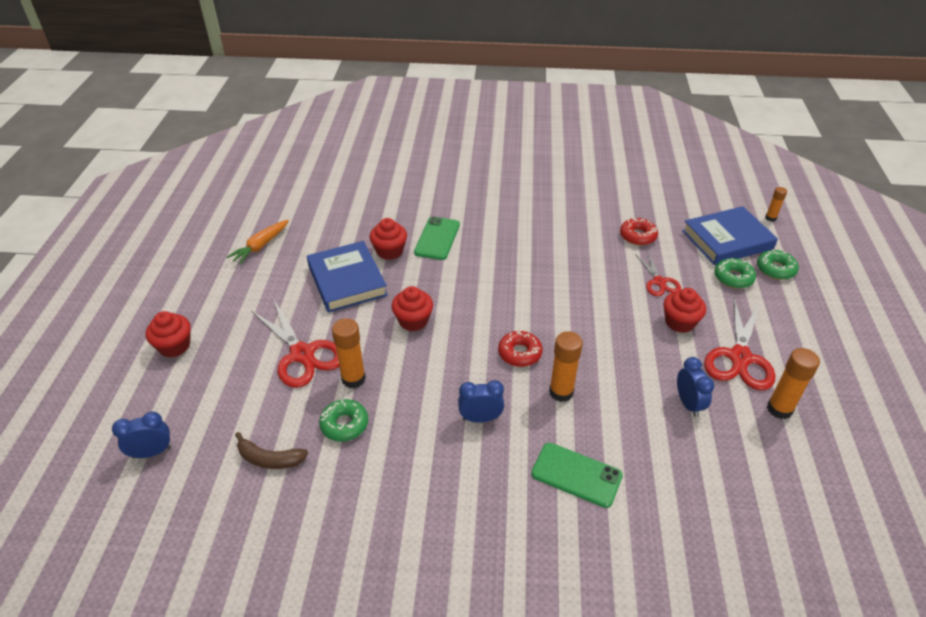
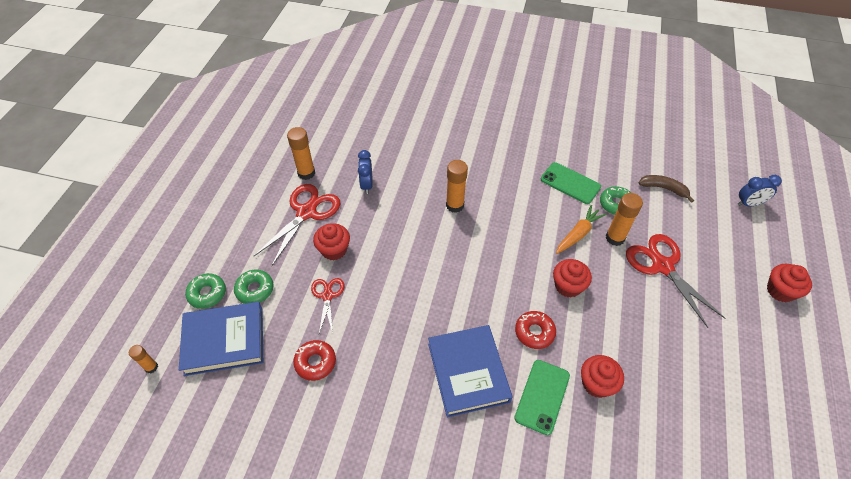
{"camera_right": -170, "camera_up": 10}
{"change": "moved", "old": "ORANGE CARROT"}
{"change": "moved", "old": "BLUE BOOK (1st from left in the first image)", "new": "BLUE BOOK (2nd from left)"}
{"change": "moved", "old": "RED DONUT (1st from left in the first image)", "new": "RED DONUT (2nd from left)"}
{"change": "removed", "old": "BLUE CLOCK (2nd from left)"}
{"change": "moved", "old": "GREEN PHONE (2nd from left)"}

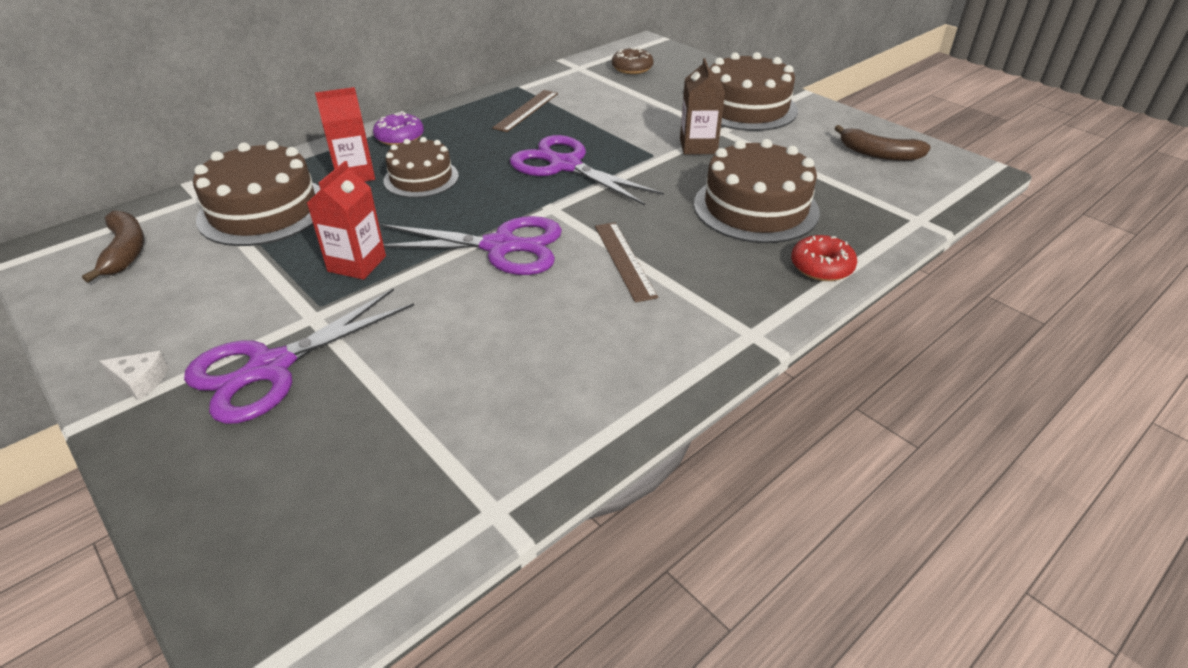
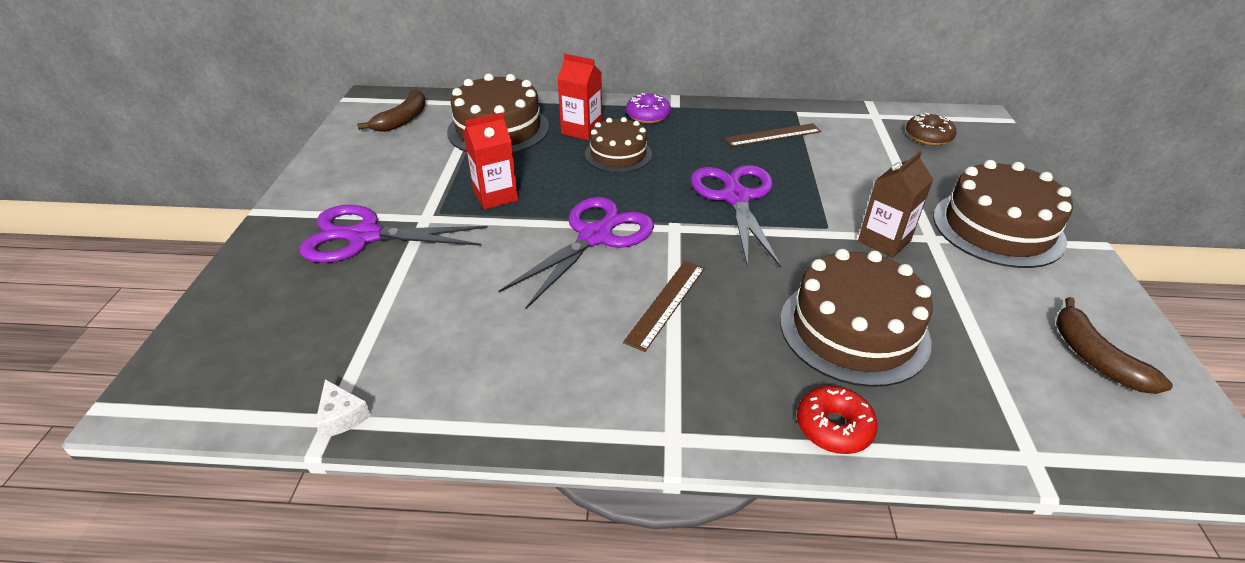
{"camera_right": 45, "camera_up": 0}
{"change": "turned", "old": "PURPLE SCISSORS (2nd from left)", "degrees": -105}
{"change": "moved", "old": "WHITE CHEESE"}

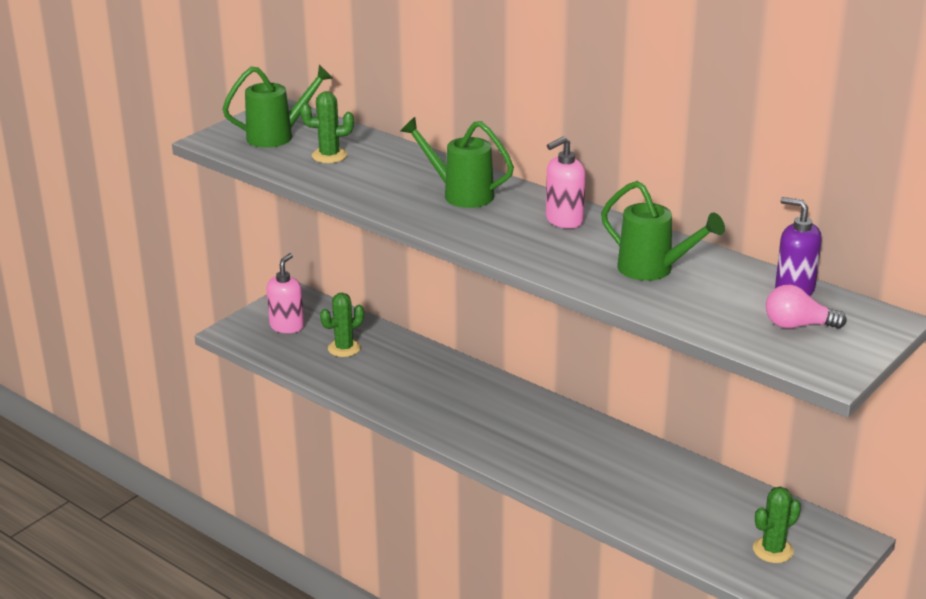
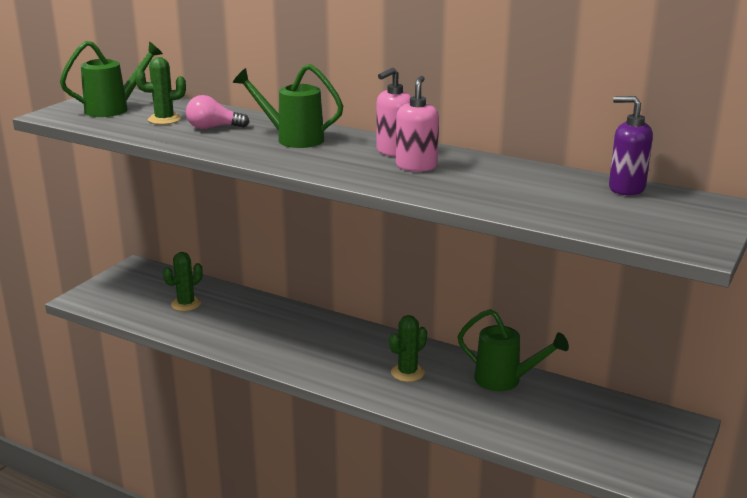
{"camera_right": -10, "camera_up": -5}
{"change": "moved", "old": "GREEN WATERING CAN (3rd from left)"}
{"change": "moved", "old": "PINK SOAP DISPENSER (1st from left in the first image)", "new": "PINK SOAP DISPENSER (2nd from left)"}
{"change": "moved", "old": "PINK LIGHT BULB"}
{"change": "moved", "old": "GREEN CACTUS (3rd from left)"}

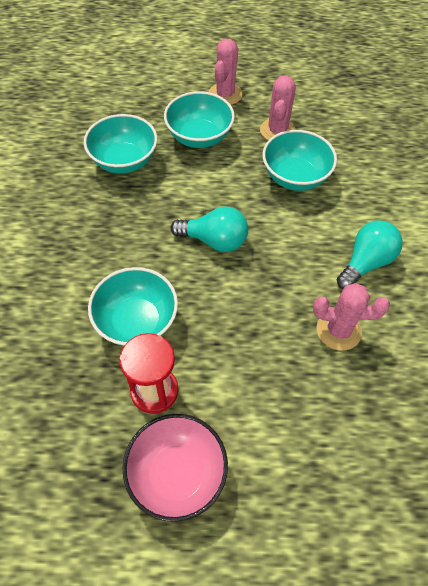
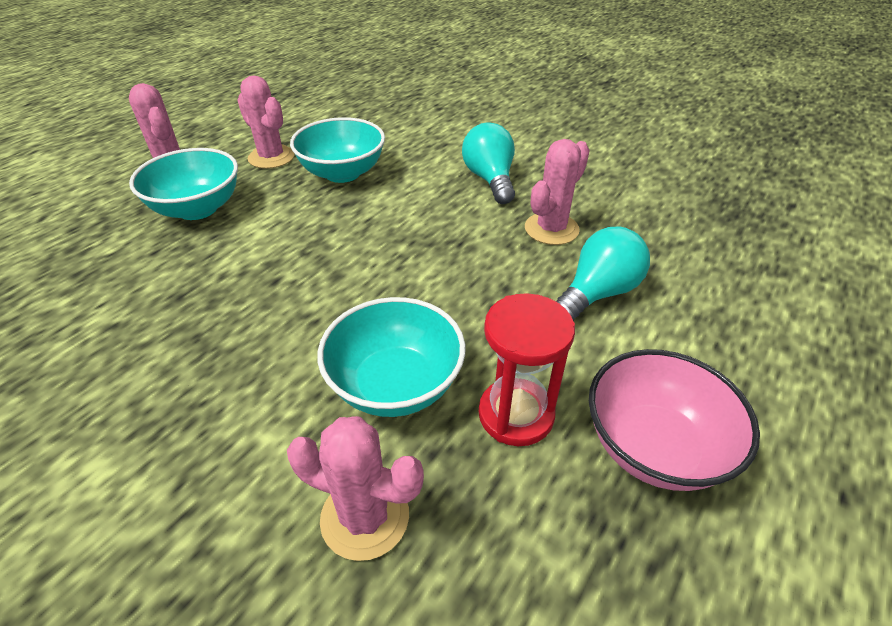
{"camera_right": -55, "camera_up": -15}
{"change": "removed", "old": "TURQUOISE BOWL (1st from left)"}
{"change": "moved", "old": "TURQUOISE LIGHT BULB (1st from left in the first image)", "new": "TURQUOISE LIGHT BULB (2nd from left)"}
{"change": "added", "new": "PINK CACTUS (3rd from left)"}

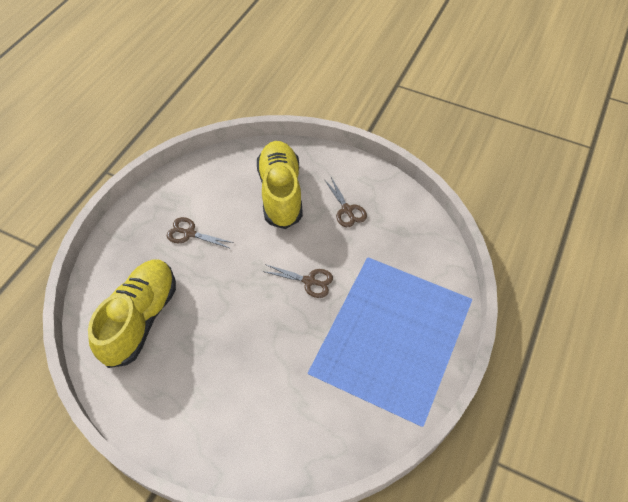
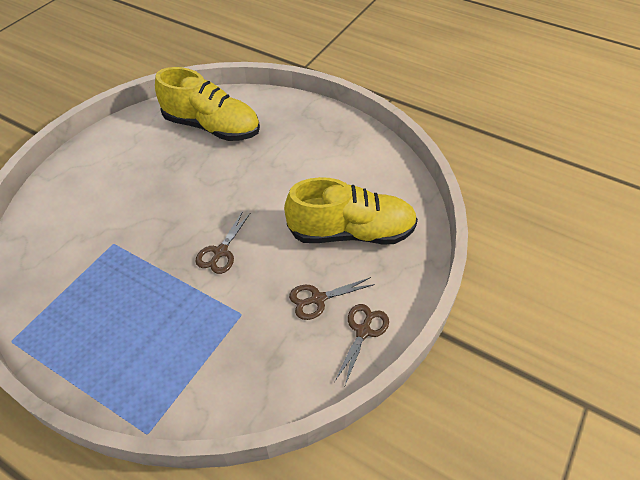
{"camera_right": 95, "camera_up": -5}
{"change": "moved", "old": "BROWN SCISSORS (1st from left in the first image)", "new": "BROWN SCISSORS (3rd from left)"}

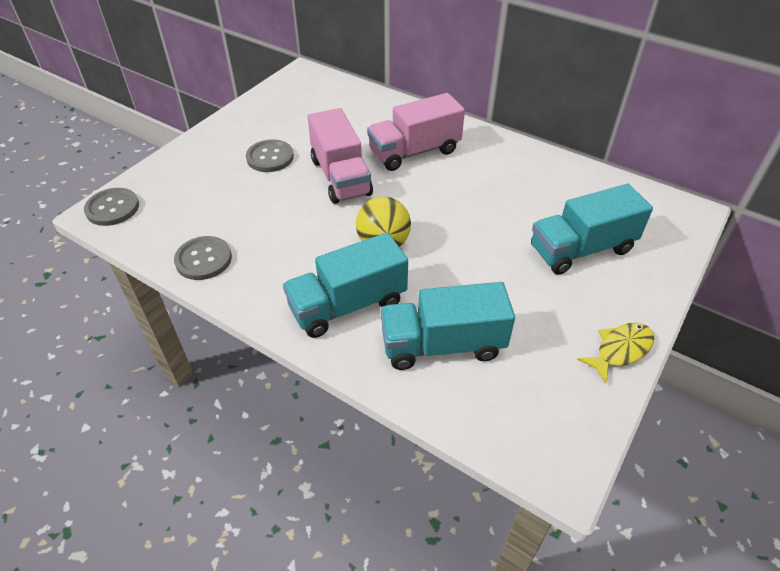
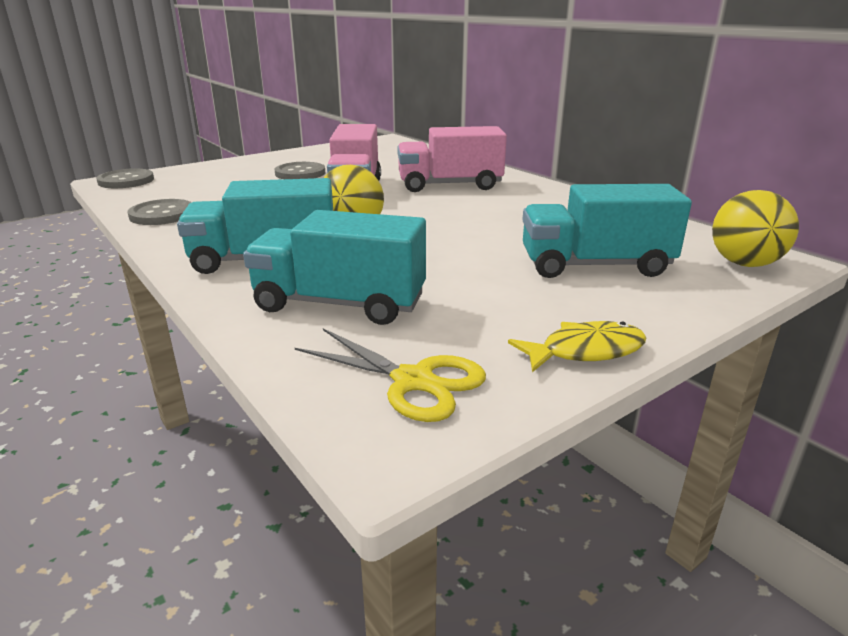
{"camera_right": 20, "camera_up": -20}
{"change": "added", "new": "YELLOW BALL (2nd from left)"}
{"change": "added", "new": "YELLOW SCISSORS"}

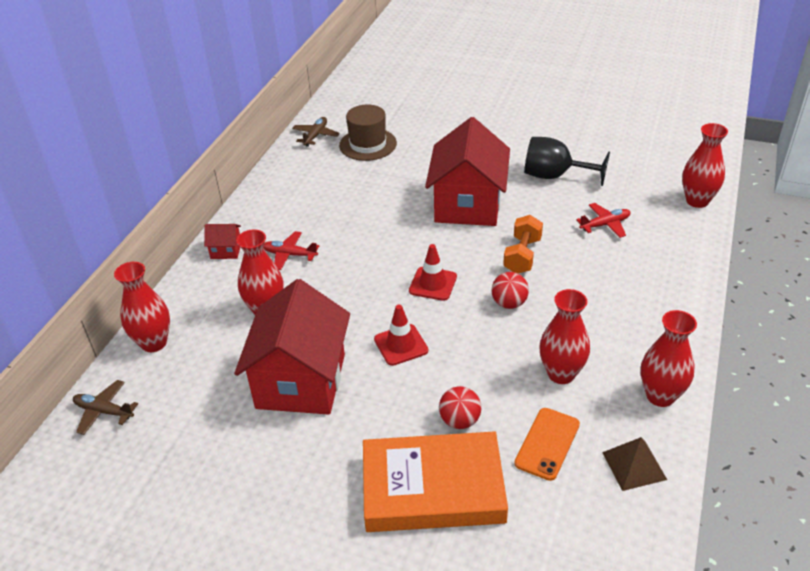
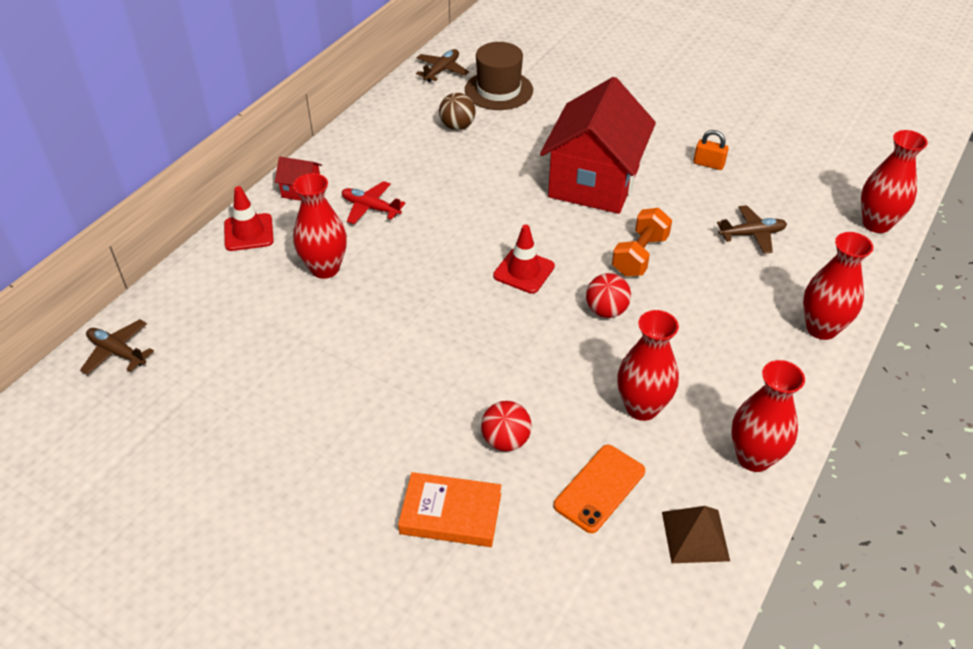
{"camera_right": 10, "camera_up": 5}
{"change": "replaced", "old": "BLACK GOBLET", "new": "ORANGE PADLOCK"}
{"change": "recoloured", "old": "RED PLANE (2nd from left)", "new": "BROWN PLANE (3rd from left)"}
{"change": "moved", "old": "RED VASE (1st from left in the first image)", "new": "RED VASE (4th from left)"}
{"change": "removed", "old": "RED HOUSE (2nd from left)"}
{"change": "moved", "old": "RED TRAFFIC CONE (1st from left)"}
{"change": "resized", "old": "ORANGE BOOK", "factor": 0.58}
{"change": "added", "new": "BROWN BALL"}

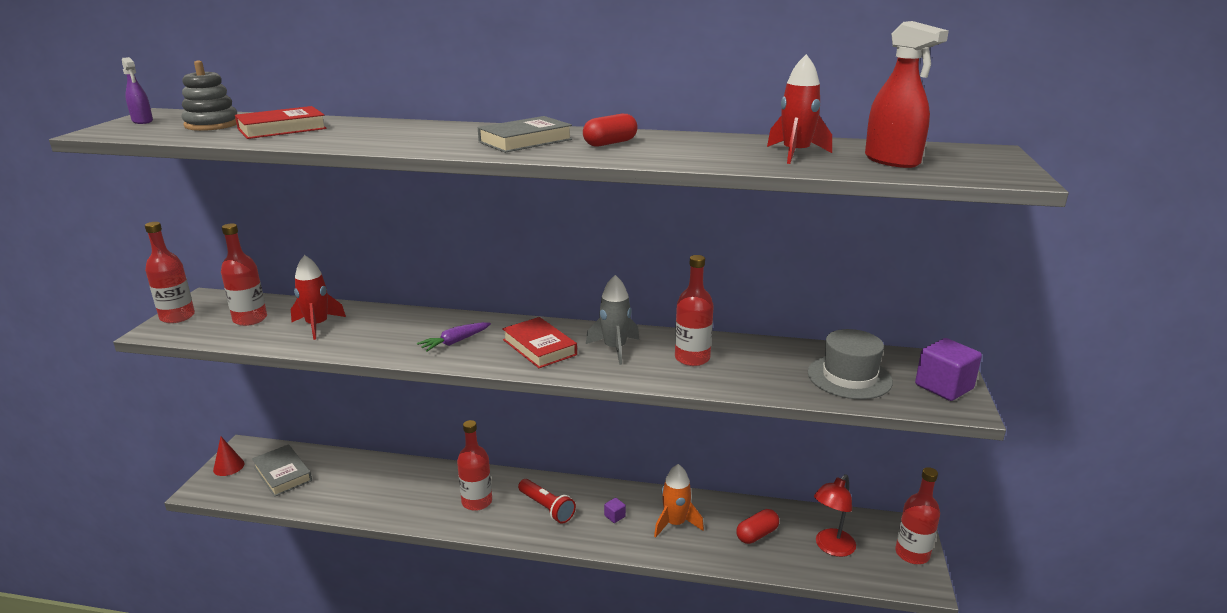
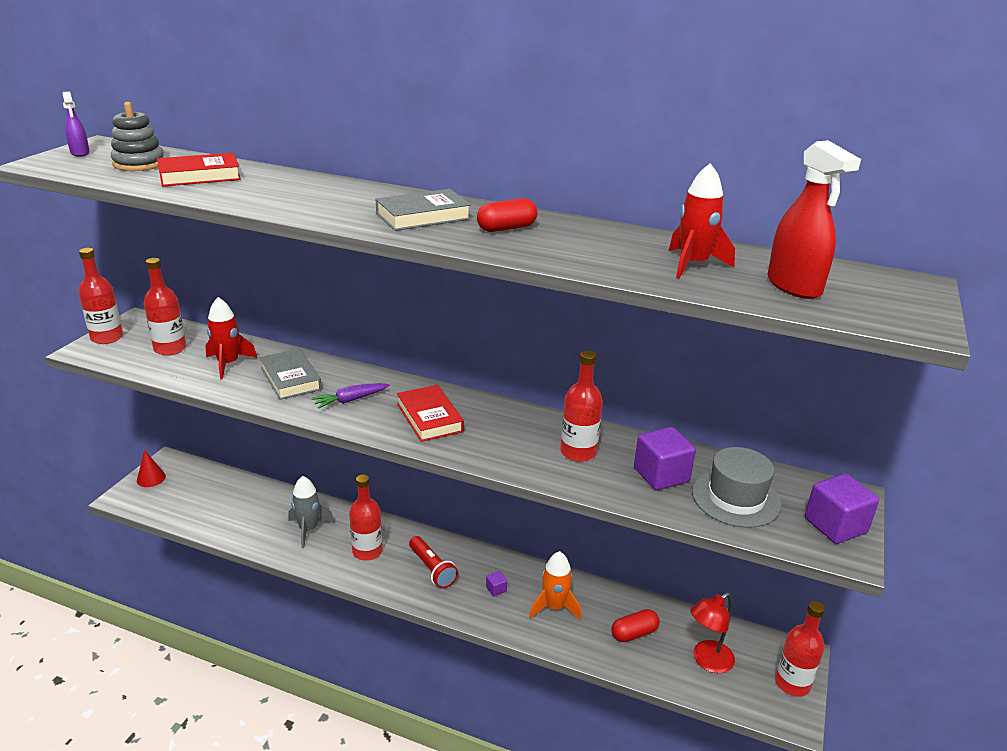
{"camera_right": 10, "camera_up": 5}
{"change": "moved", "old": "GREY ROCKET"}
{"change": "moved", "old": "GREY BOOK (1st from left)"}
{"change": "added", "new": "PURPLE CUBE (2nd from left)"}

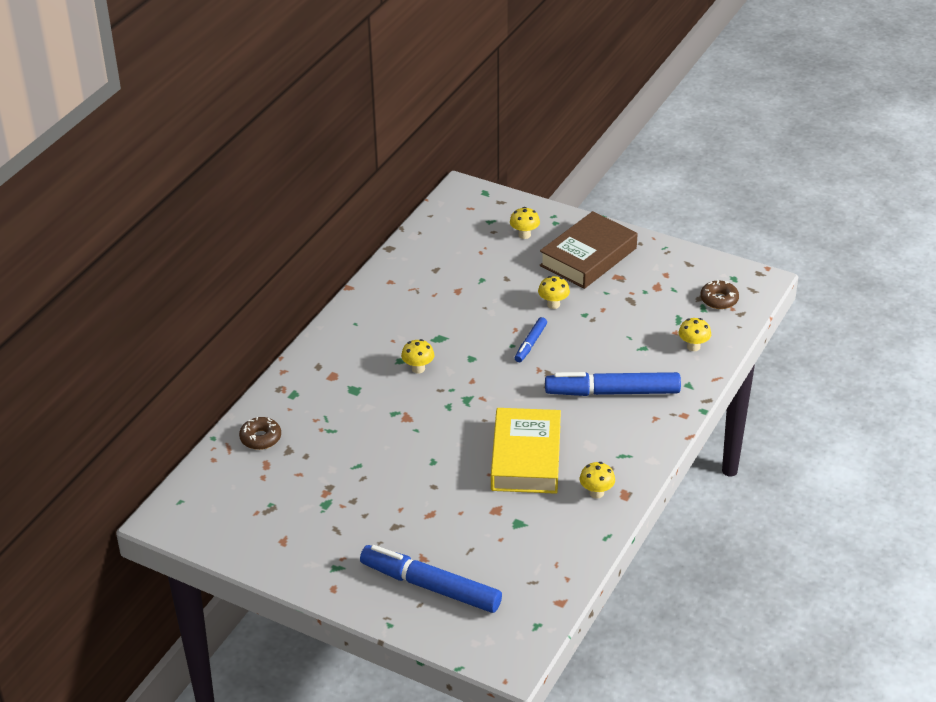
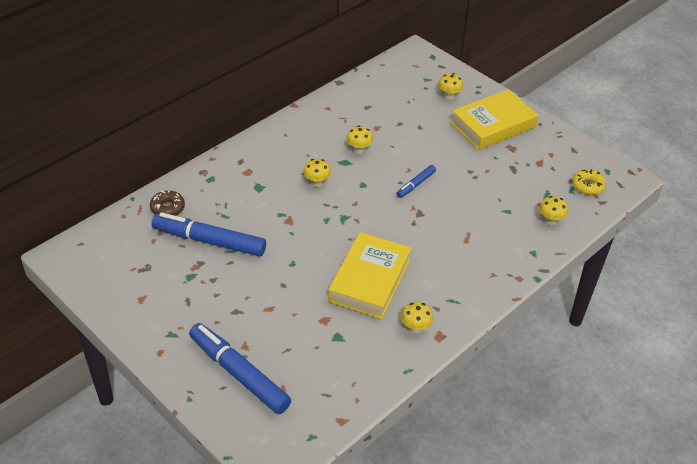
{"camera_right": 15, "camera_up": 5}
{"change": "recoloured", "old": "BROWN BOOK", "new": "YELLOW BOOK (2nd from left)"}
{"change": "moved", "old": "YELLOW MUSHROOM (3rd from left in the first image)", "new": "YELLOW MUSHROOM (2nd from left)"}
{"change": "recoloured", "old": "BROWN DONUT (2nd from left)", "new": "YELLOW DONUT"}
{"change": "moved", "old": "BLUE MARKER (3rd from left in the first image)", "new": "BLUE MARKER (1st from left)"}

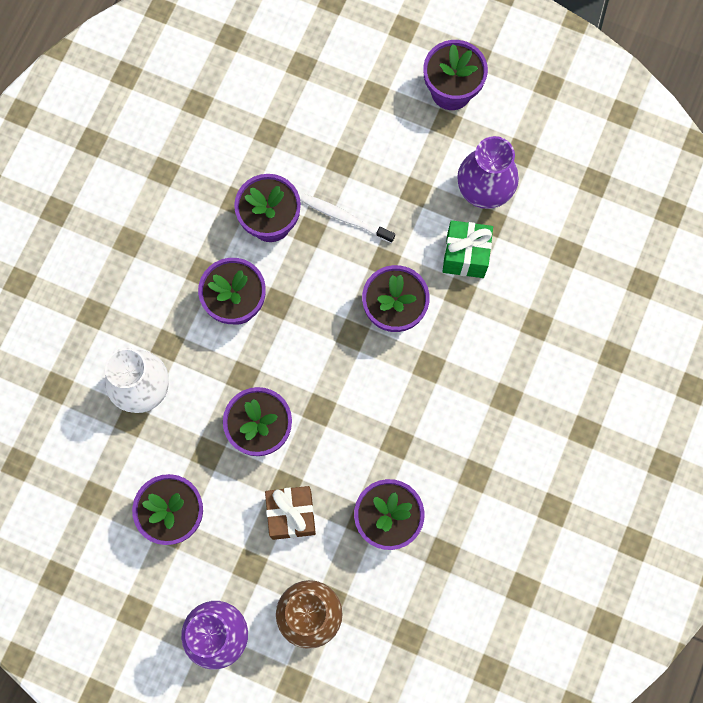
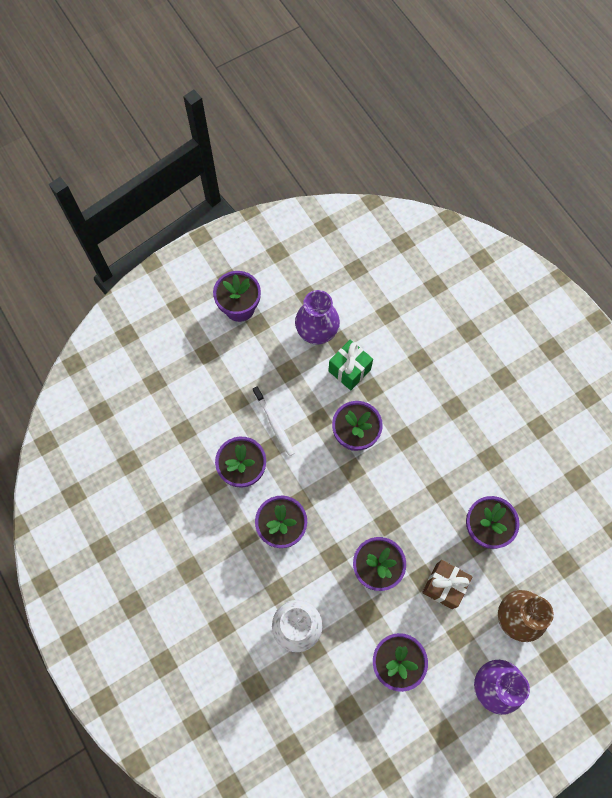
{"camera_right": -55, "camera_up": -5}
{"change": "turned", "old": "WHITE TOOTHBRUSH", "degrees": -90}

